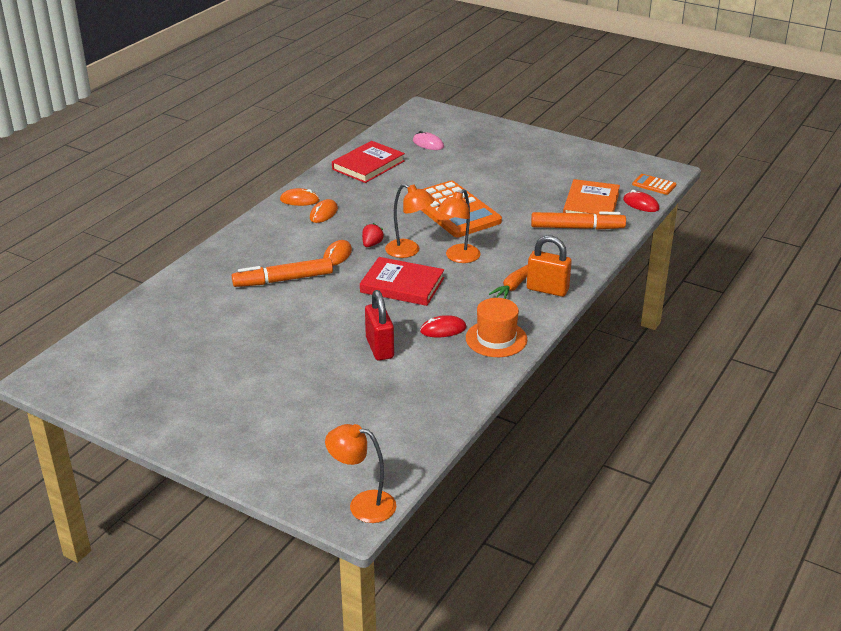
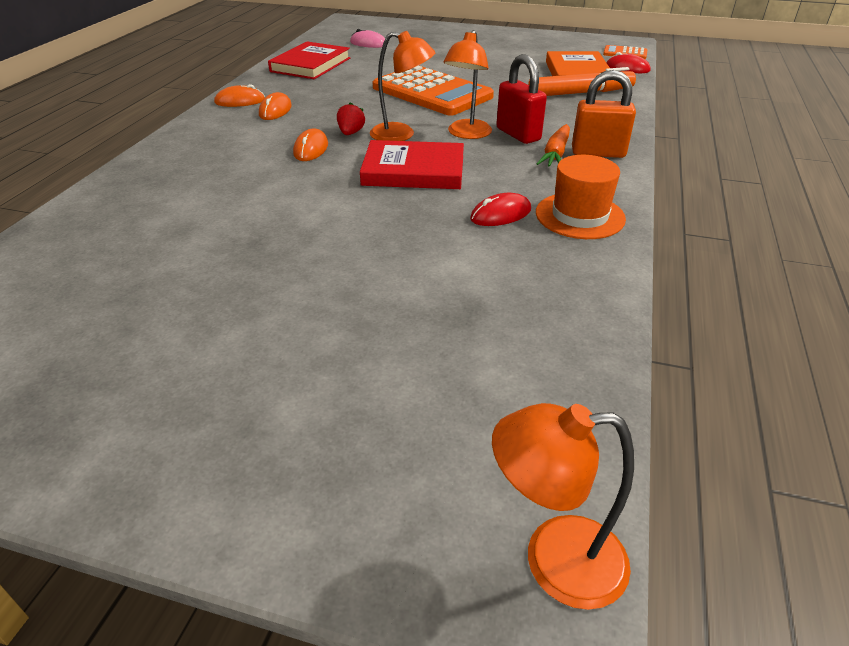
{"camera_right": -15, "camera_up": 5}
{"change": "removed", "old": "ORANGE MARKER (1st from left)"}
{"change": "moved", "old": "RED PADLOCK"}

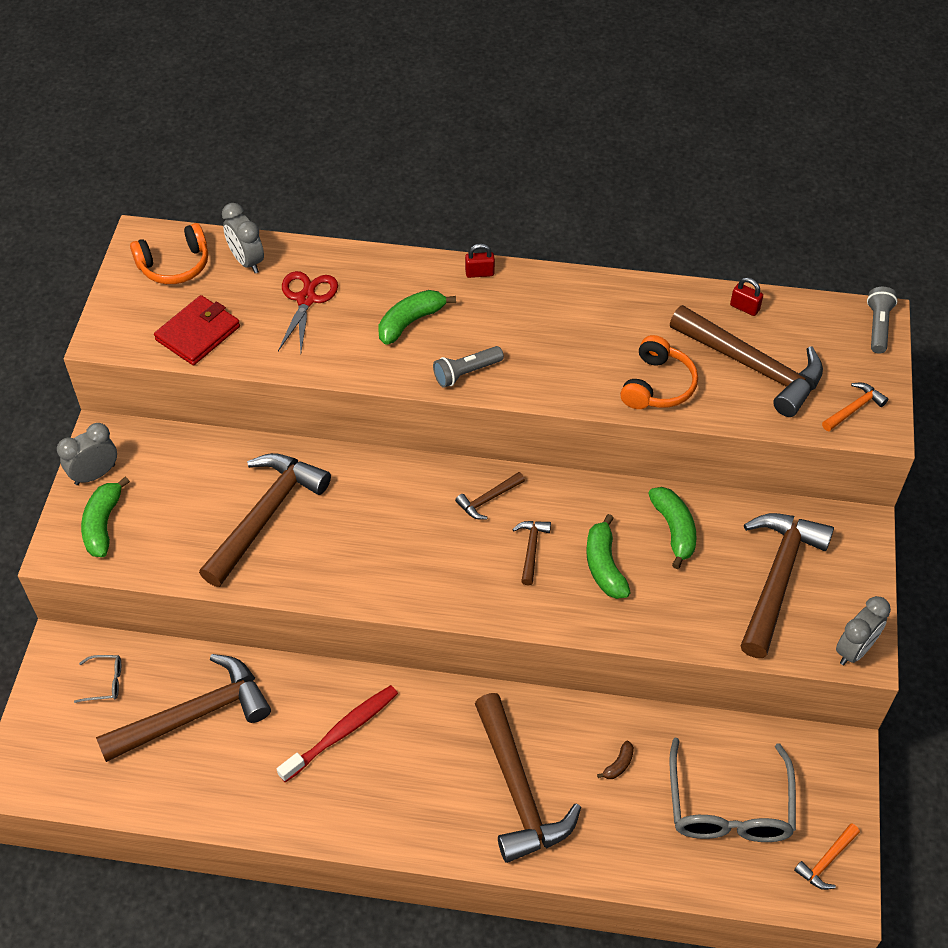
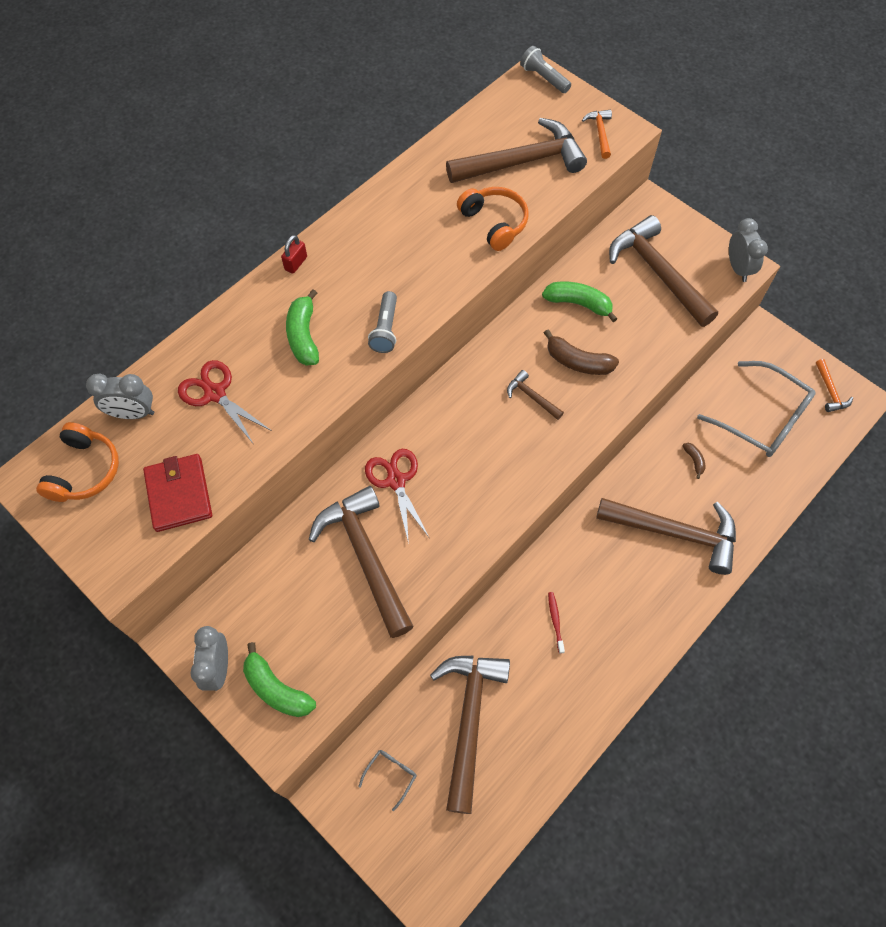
{"camera_right": -55, "camera_up": 10}
{"change": "removed", "old": "RED PADLOCK (2nd from left)"}
{"change": "removed", "old": "BROWN HAMMER (3rd from left)"}
{"change": "recoloured", "old": "GREEN BANANA (3rd from left)", "new": "BROWN BANANA (1st from left)"}
{"change": "resized", "old": "RED TOOTHBRUSH", "factor": 0.5}
{"change": "added", "new": "RED SCISSORS (2nd from left)"}

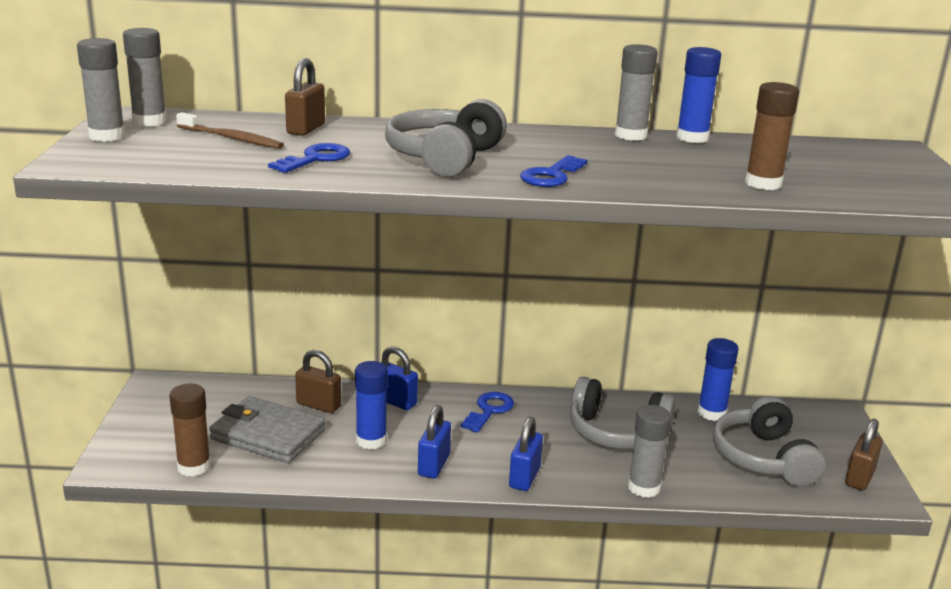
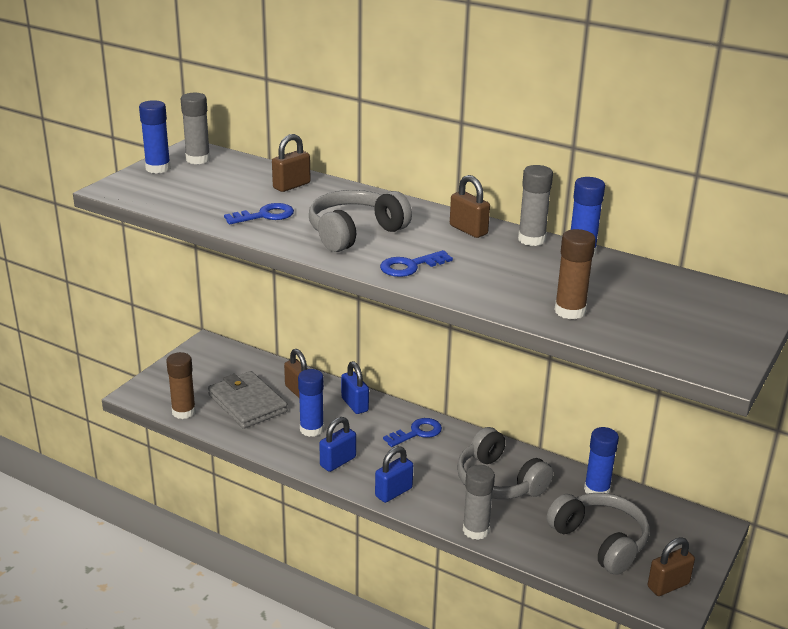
{"camera_right": 30, "camera_up": 5}
{"change": "recoloured", "old": "GREY GLUE STICK (1st from left)", "new": "BLUE GLUE STICK (1st from left)"}
{"change": "removed", "old": "BROWN TOOTHBRUSH"}
{"change": "turned", "old": "GREY HEADPHONES (3rd from left)", "degrees": 120}
{"change": "added", "new": "BROWN PADLOCK (3rd from left)"}

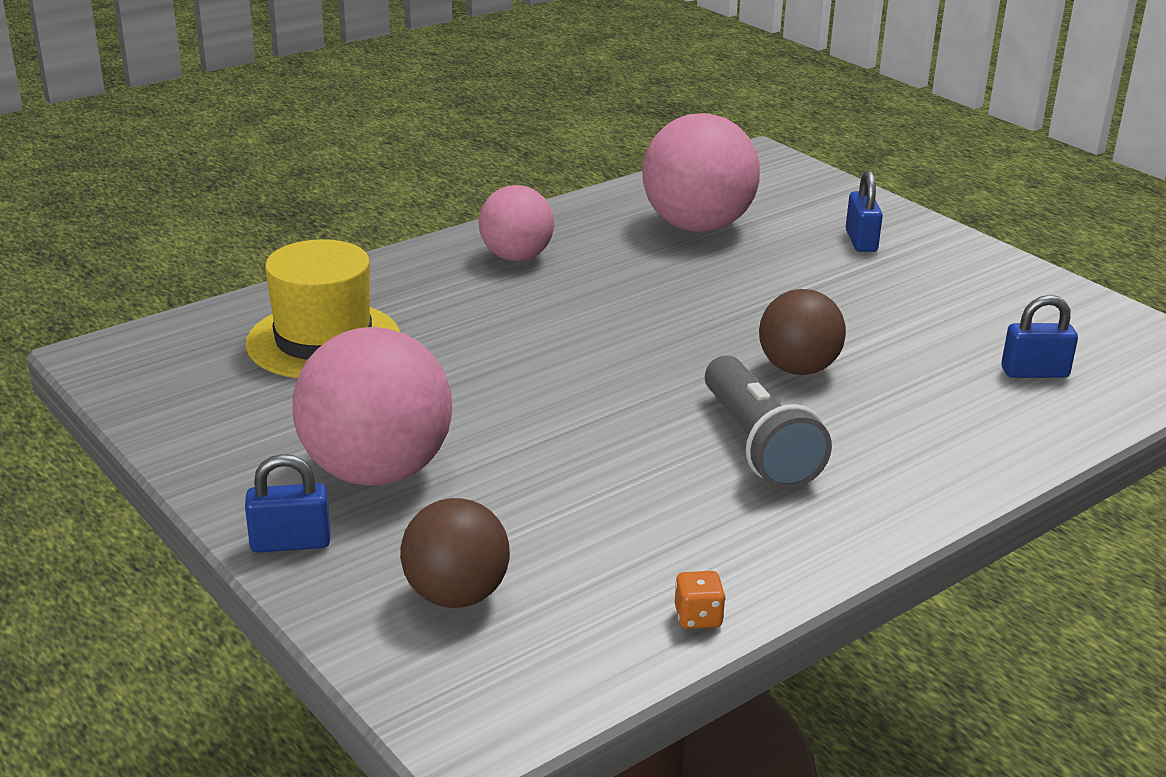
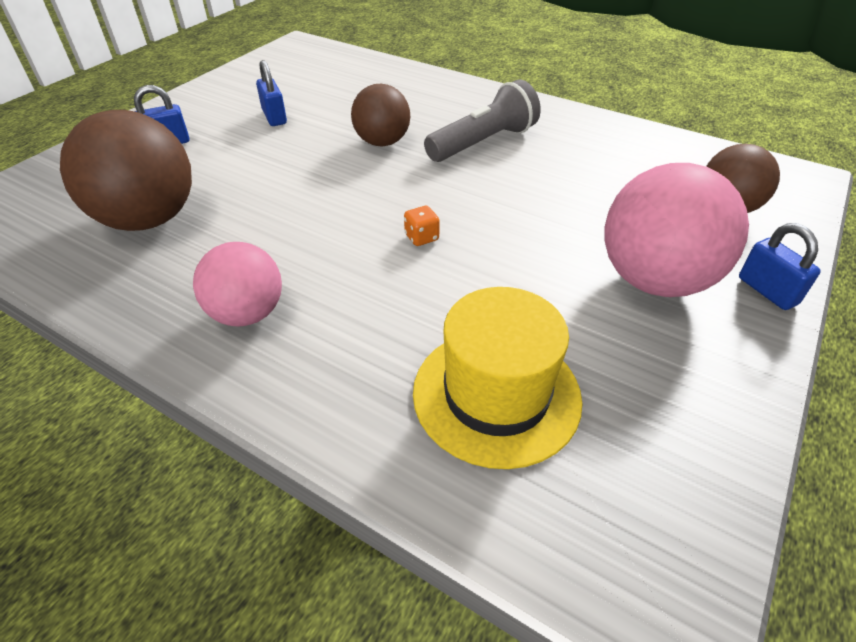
{"camera_right": -110, "camera_up": 15}
{"change": "recoloured", "old": "PINK BALL (3rd from left)", "new": "BROWN BALL (1st from left)"}
{"change": "moved", "old": "BLUE PADLOCK (3rd from left in the first image)", "new": "BLUE PADLOCK (2nd from left)"}
{"change": "moved", "old": "ORANGE DICE"}

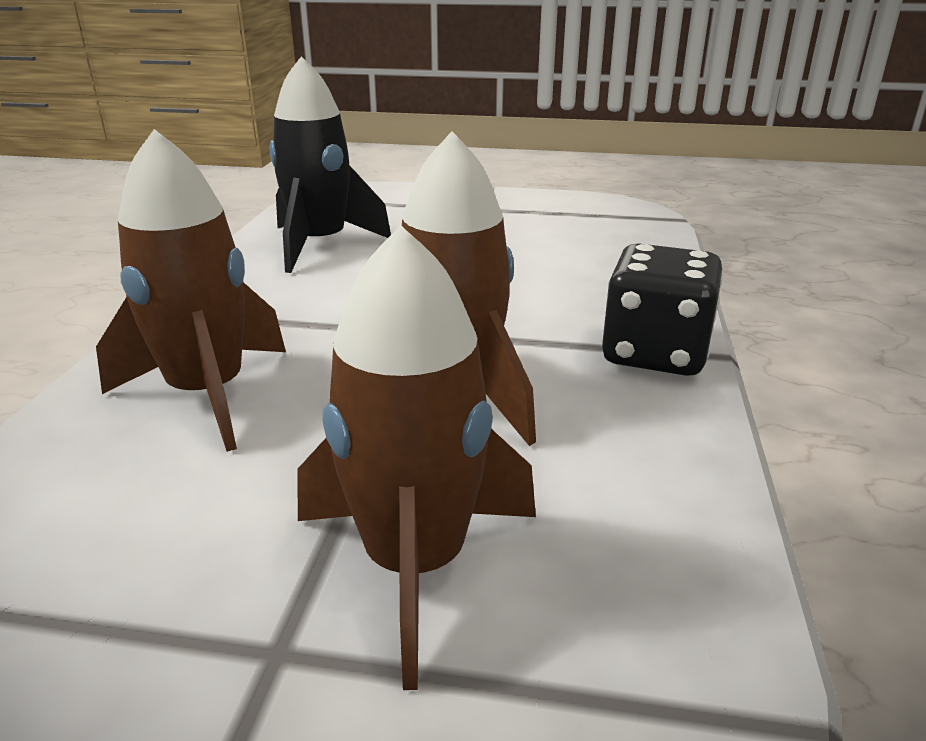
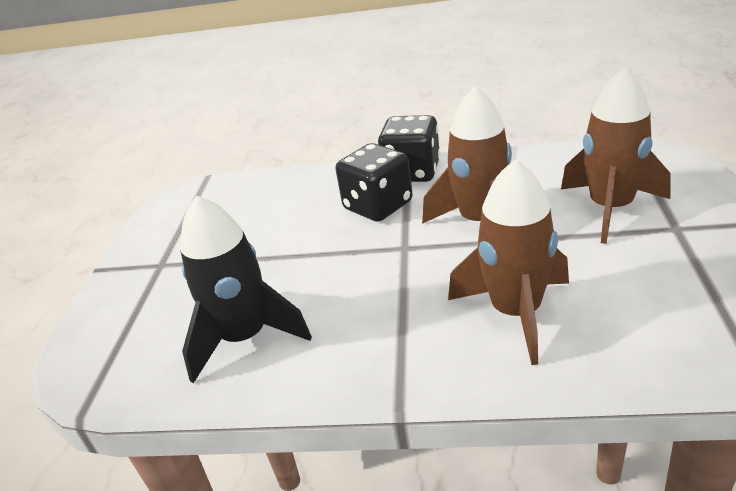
{"camera_right": -90, "camera_up": 5}
{"change": "added", "new": "BLACK DICE (1st from left)"}

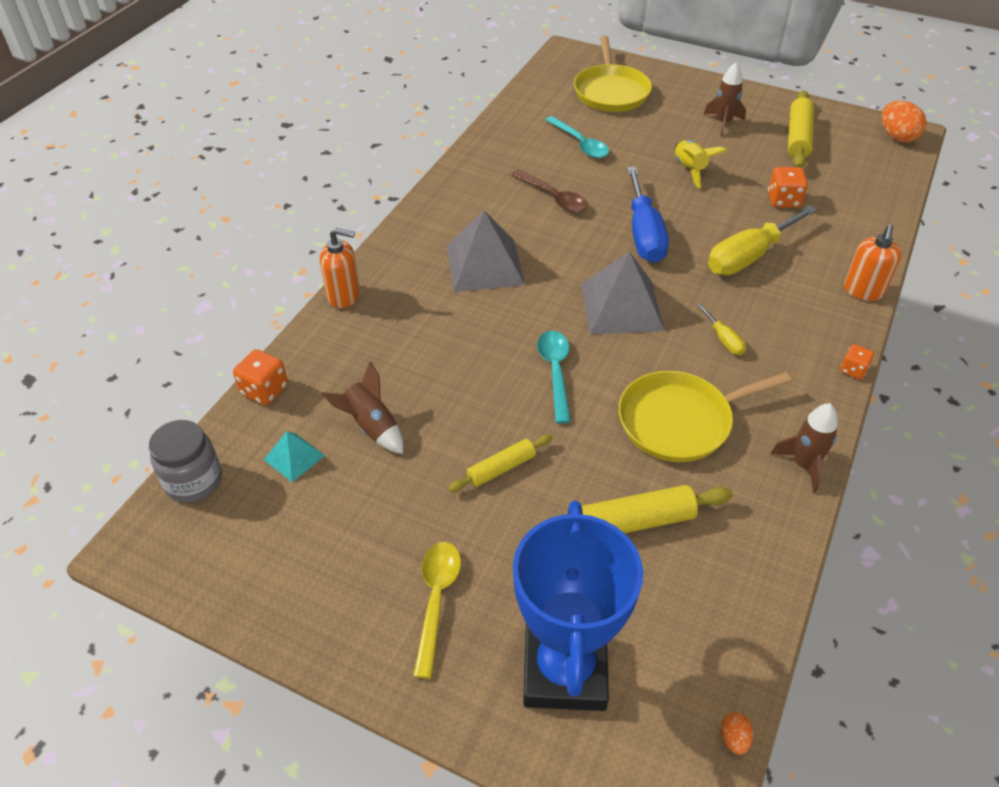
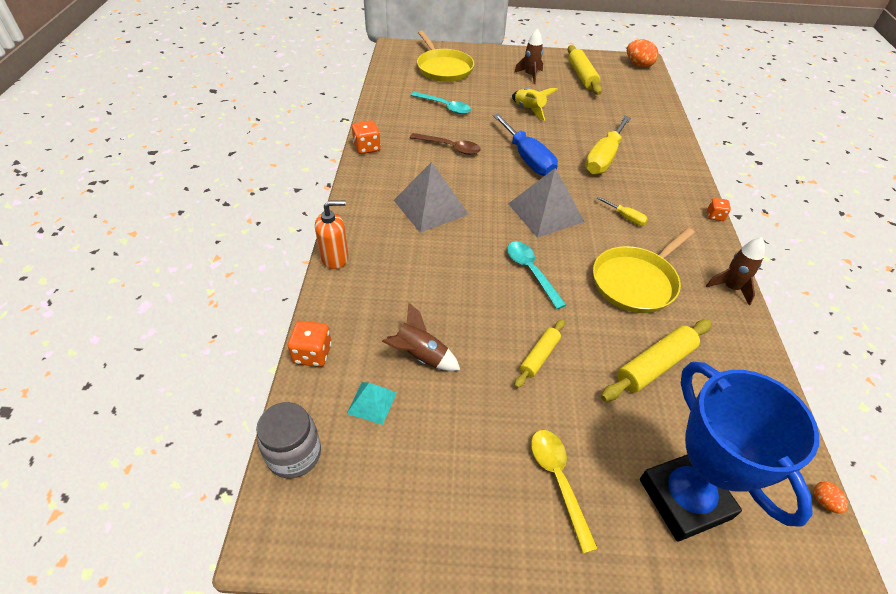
{"camera_right": -25, "camera_up": 0}
{"change": "moved", "old": "ORANGE DICE (2nd from left)"}
{"change": "removed", "old": "ORANGE SOAP DISPENSER (2nd from left)"}

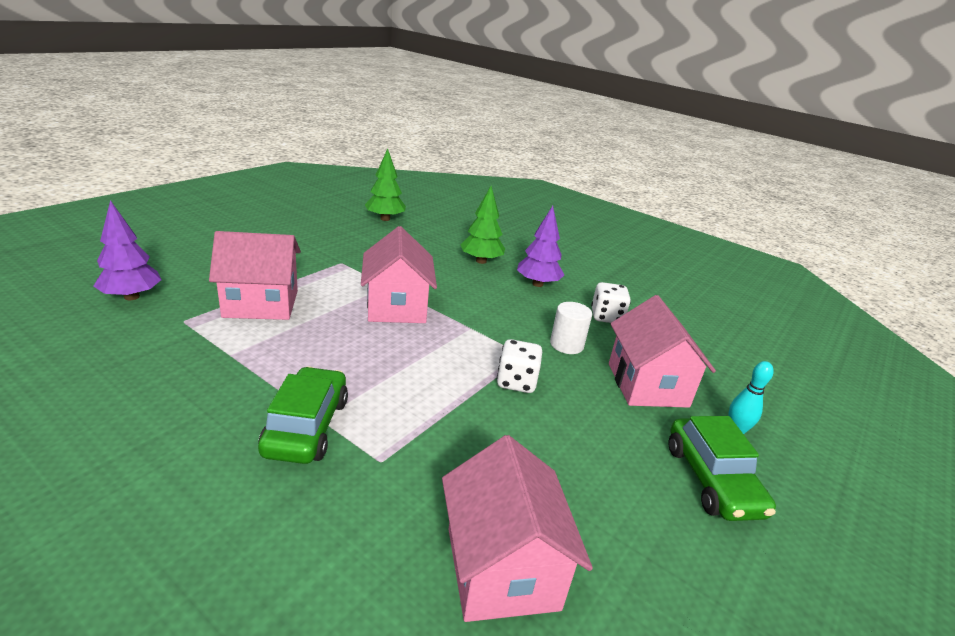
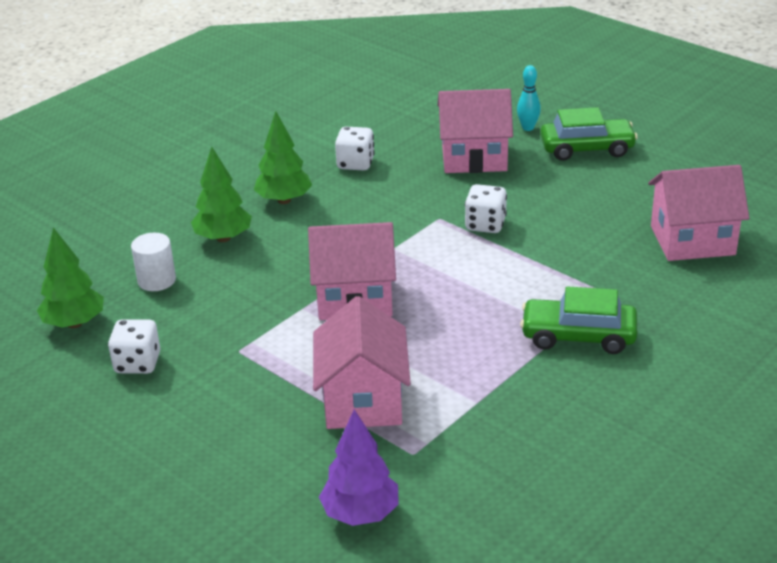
{"camera_right": -80, "camera_up": 5}
{"change": "recoloured", "old": "PURPLE TREE (2nd from left)", "new": "GREEN TREE (3rd from left)"}
{"change": "moved", "old": "WHITE CYLINDER"}
{"change": "added", "new": "WHITE DICE (1st from left)"}

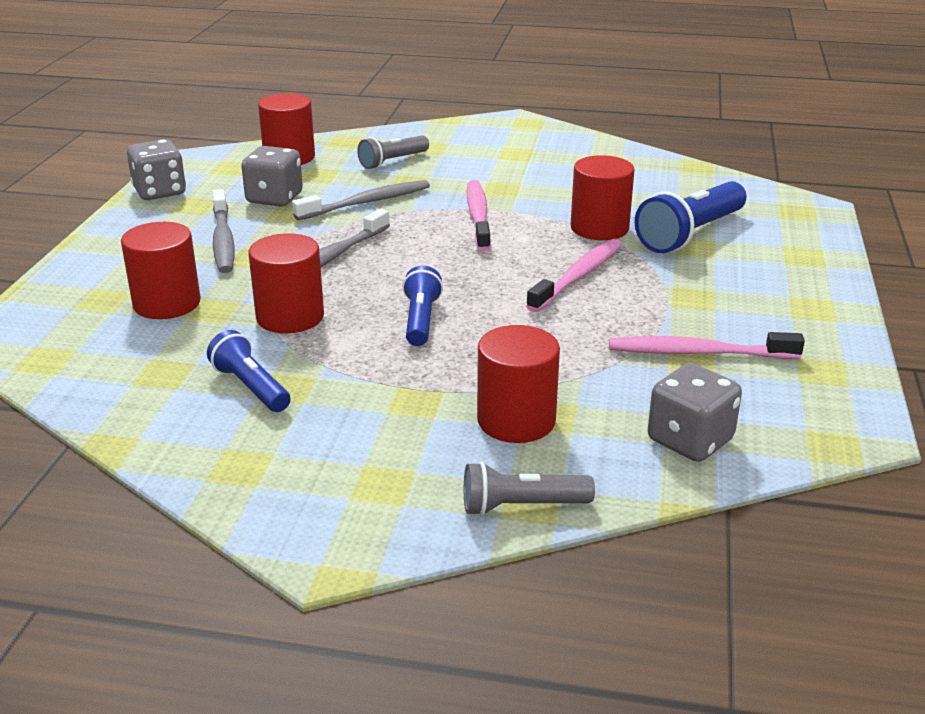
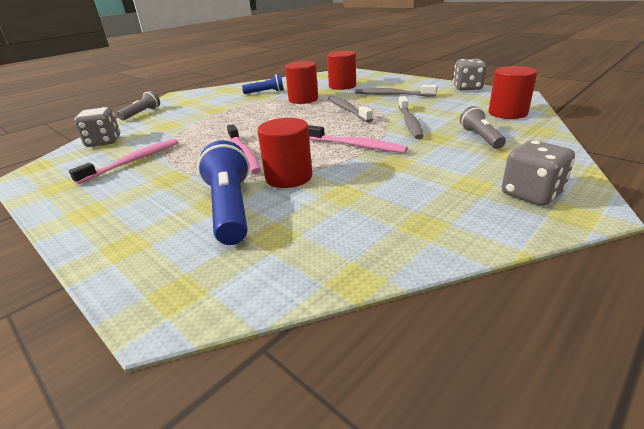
{"camera_right": 125, "camera_up": 0}
{"change": "moved", "old": "GREY DICE (2nd from left in the first image)", "new": "GREY DICE (3rd from left)"}
{"change": "removed", "old": "BLUE FLASHLIGHT (2nd from left)"}
{"change": "removed", "old": "RED CYLINDER (4th from left)"}

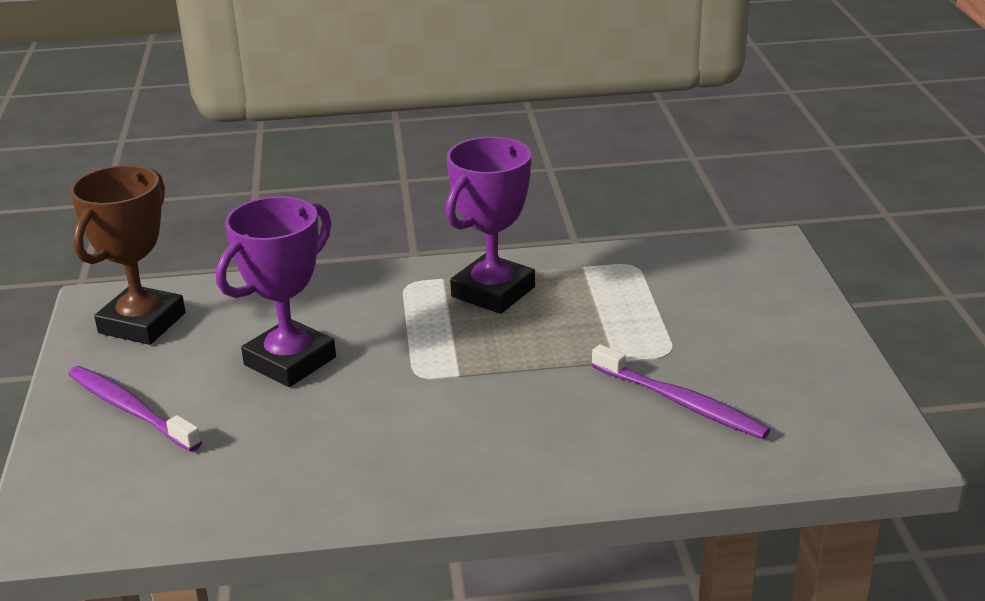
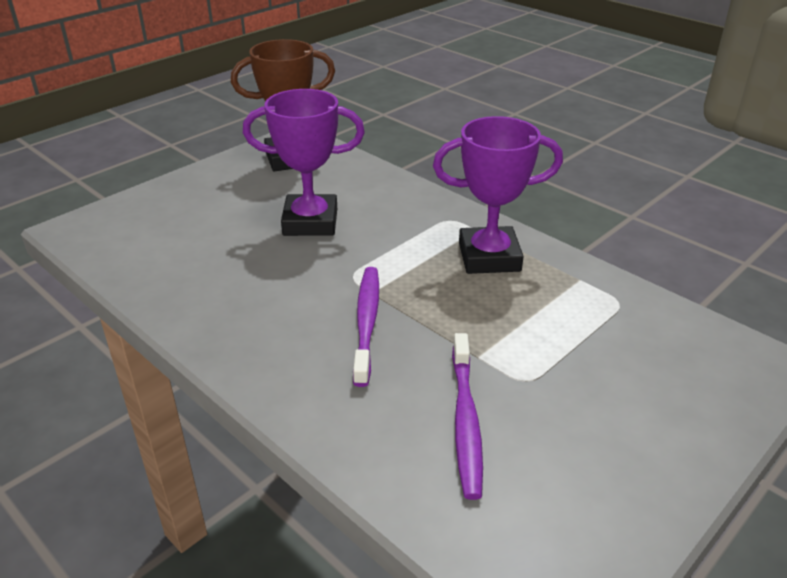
{"camera_right": 50, "camera_up": 5}
{"change": "moved", "old": "PURPLE TOOTHBRUSH (1st from left)"}

